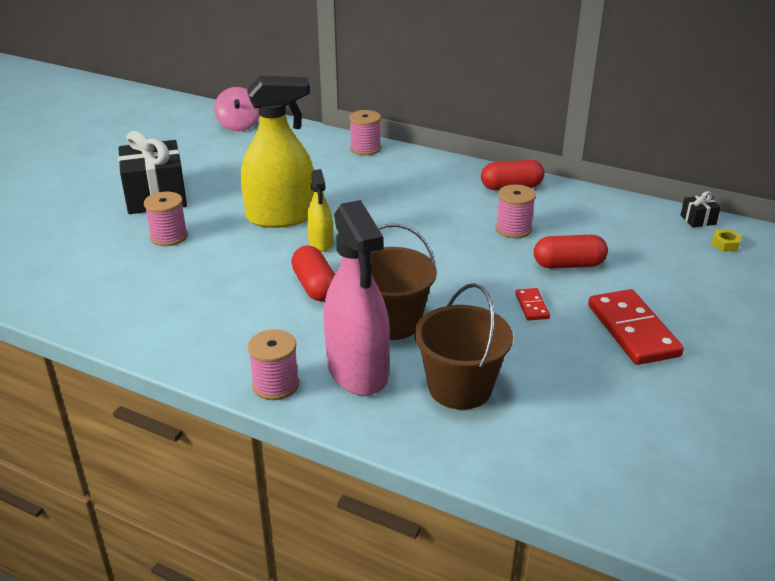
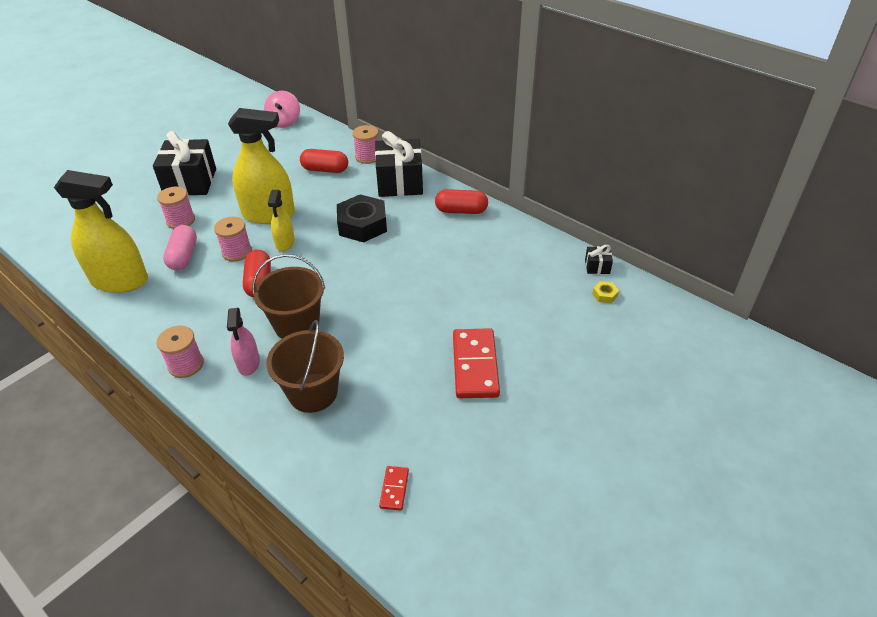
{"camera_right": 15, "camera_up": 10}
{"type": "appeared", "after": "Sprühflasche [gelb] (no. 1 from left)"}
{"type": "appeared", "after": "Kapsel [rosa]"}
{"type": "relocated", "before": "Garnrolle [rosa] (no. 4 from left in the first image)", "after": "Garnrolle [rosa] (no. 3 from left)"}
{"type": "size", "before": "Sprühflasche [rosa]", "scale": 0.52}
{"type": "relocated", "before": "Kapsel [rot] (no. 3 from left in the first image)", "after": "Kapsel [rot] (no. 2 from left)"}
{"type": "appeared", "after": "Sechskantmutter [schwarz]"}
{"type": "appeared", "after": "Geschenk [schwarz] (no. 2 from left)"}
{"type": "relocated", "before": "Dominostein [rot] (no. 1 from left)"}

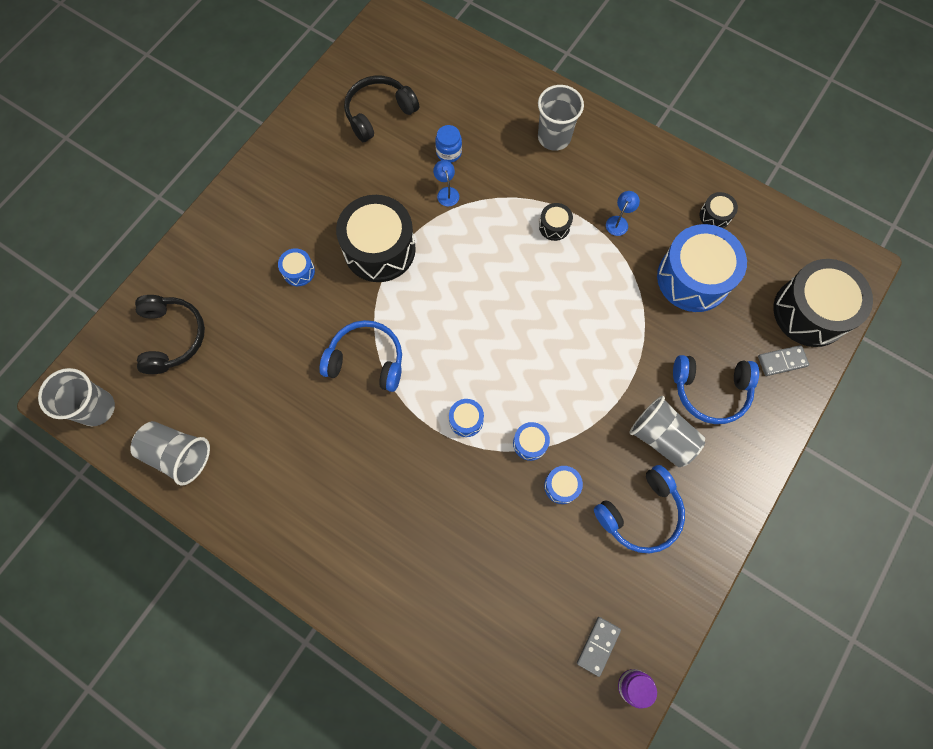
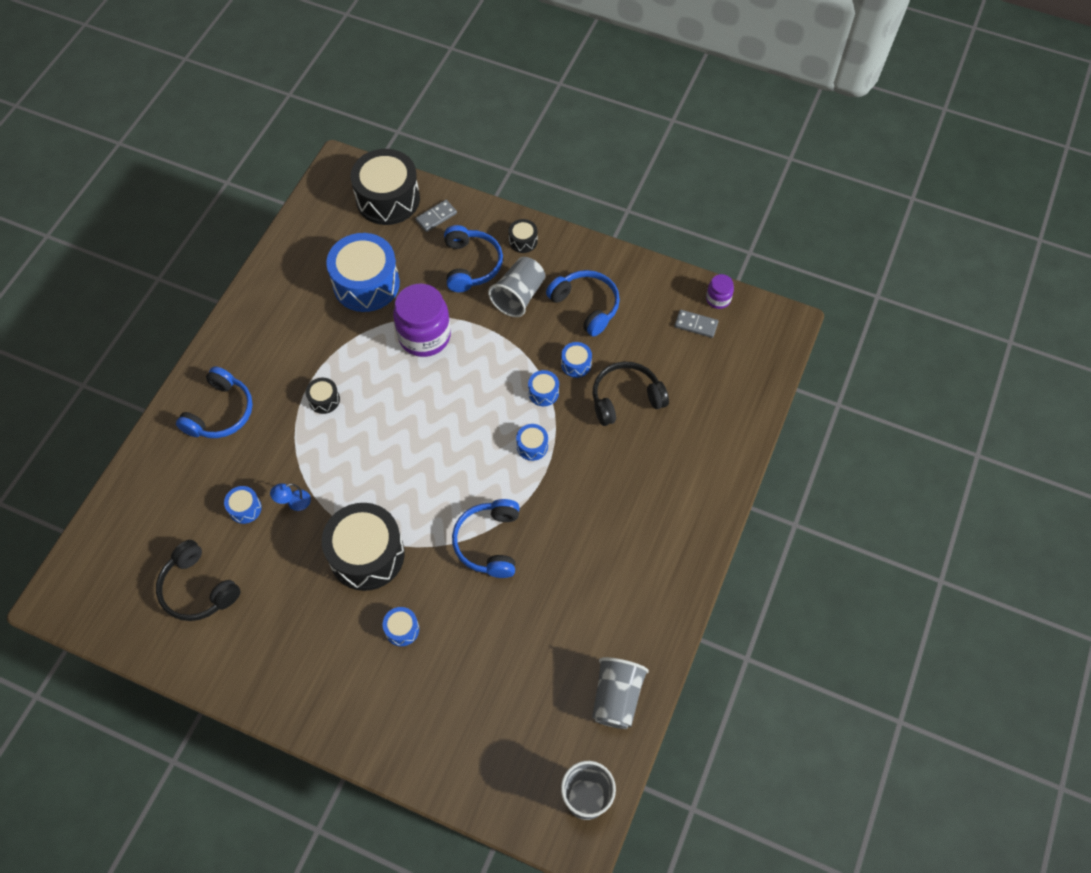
{"camera_right": -100, "camera_up": -10}
{"type": "exchanged", "before": "Becher [grau] (no. 3 from left)", "after": "Kopfhörer [blau] (no. 1 from left)"}
{"type": "exchanged", "before": "Einmachglas [blau]", "after": "Trommel [blau] (no. 1 from left)"}
{"type": "appeared", "after": "Einmachglas [lila] (no. 1 from left)"}
{"type": "spun", "before": "Dominostein [grau] (no. 2 from left in the first image)", "turn": 75}
{"type": "relocated", "before": "Trommel [schwarz] (no. 3 from left in the first image)", "after": "Trommel [schwarz] (no. 4 from left)"}
{"type": "relocated", "before": "Kopfhörer [schwarz] (no. 1 from left in the first image)", "after": "Kopfhörer [schwarz] (no. 2 from left)"}
{"type": "missing", "before": "Lampe [blau] (no. 2 from left)"}

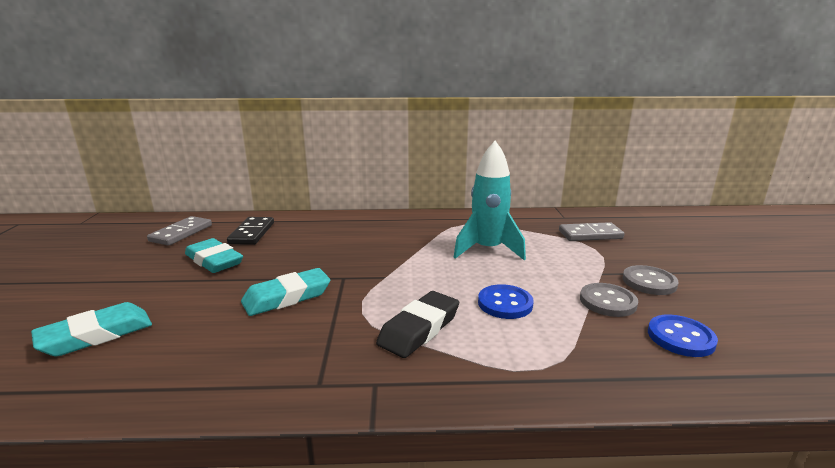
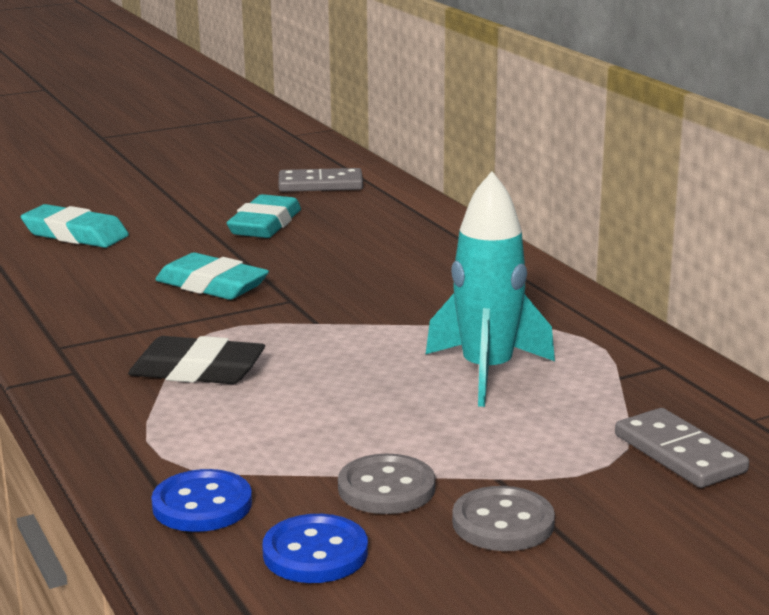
{"camera_right": 65, "camera_up": 0}
{"type": "relocated", "before": "Knopf [blau] (no. 1 from left)"}
{"type": "missing", "before": "Dominostein [schwarz]"}

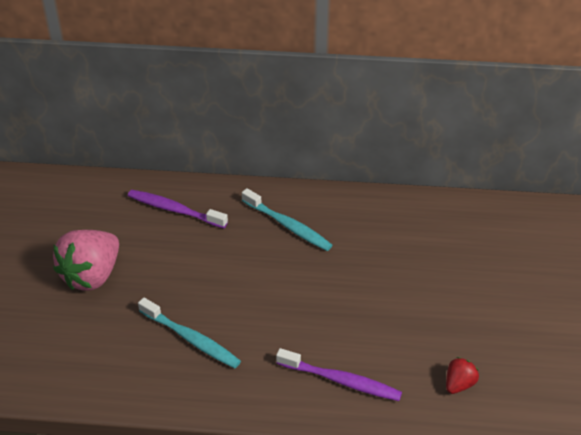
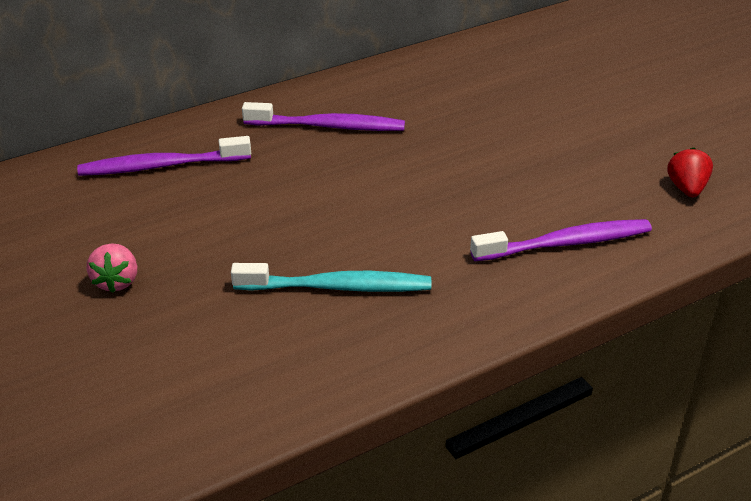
{"camera_right": -35, "camera_up": -5}
{"type": "size", "before": "Erdbeere [rosa]", "scale": 0.47}
{"type": "colour", "before": "Zahnbürste [türkis] (no. 2 from left)", "after": "Zahnbürste [lila] (no. 2 from left)"}

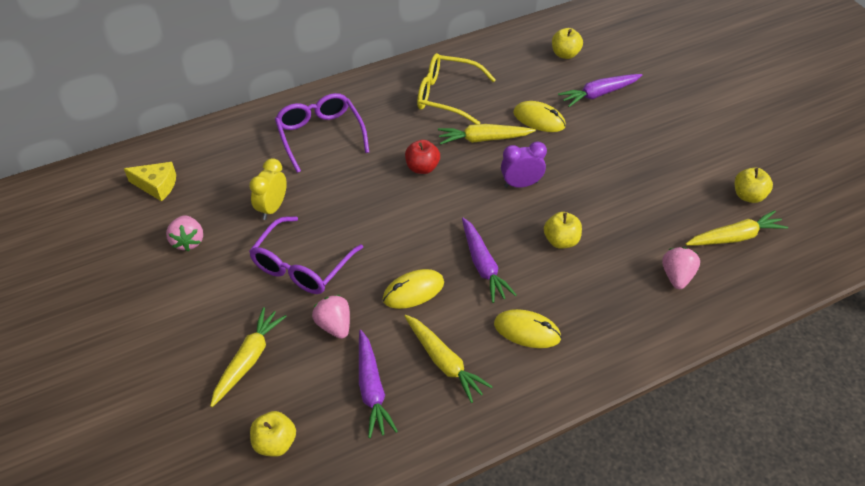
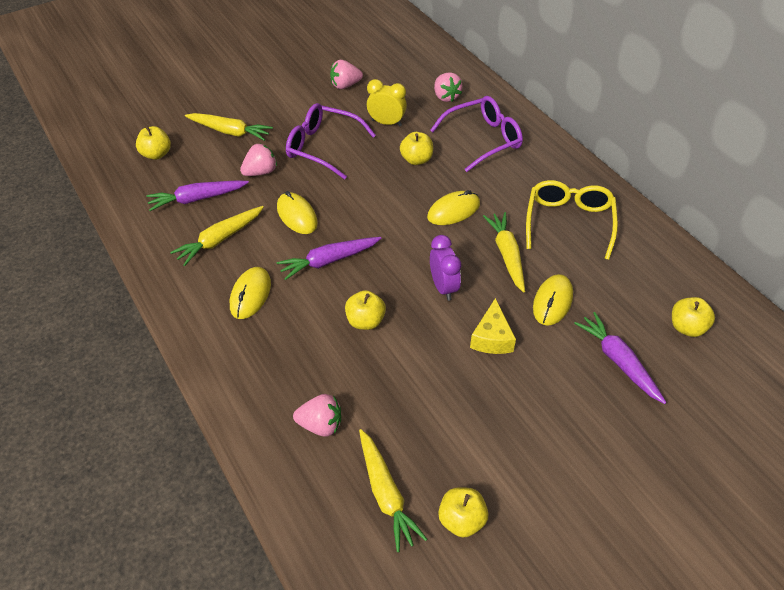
{"camera_right": 85, "camera_up": 0}
{"type": "appeared", "after": "Apfel [gelb] (no. 3 from left)"}
{"type": "exchanged", "before": "Apfel [rot]", "after": "Computermaus [gelb] (no. 3 from left)"}
{"type": "appeared", "after": "Erdbeere [rosa] (no. 4 from left)"}
{"type": "relocated", "before": "Käse [gelb]"}

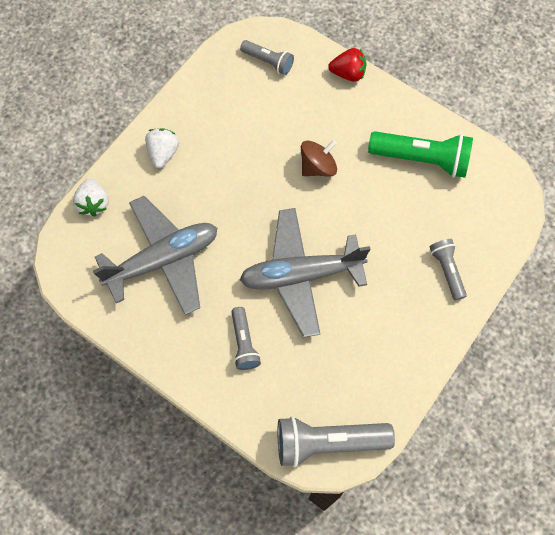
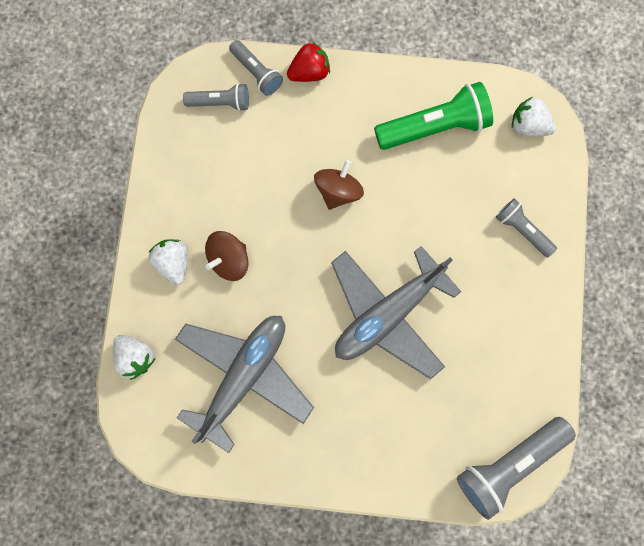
{"camera_right": -30, "camera_up": 10}
{"type": "appeared", "after": "Kreisel [braun] (no. 1 from left)"}
{"type": "relocated", "before": "Taschenlampe [grau] (no. 1 from left in the first image)", "after": "Taschenlampe [grau] (no. 2 from left)"}
{"type": "appeared", "after": "Erdbeere [weiß] (no. 3 from left)"}

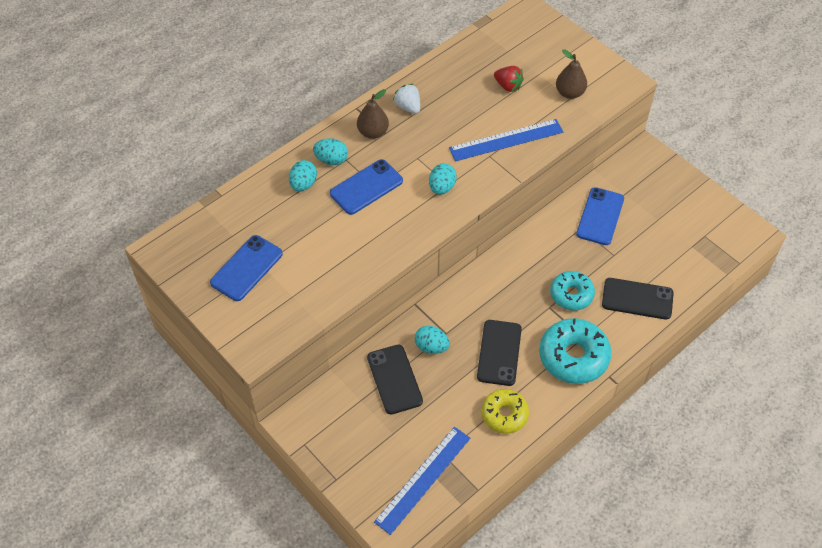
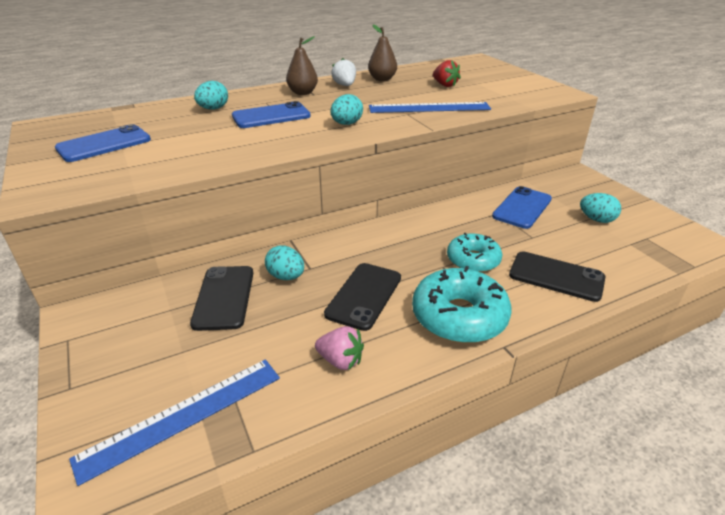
{"camera_right": 15, "camera_up": -20}
{"type": "exchanged", "before": "Donut [gelb]", "after": "Erdbeere [rosa]"}
{"type": "relocated", "before": "Birne [braun] (no. 2 from left)"}
{"type": "relocated", "before": "Ei [türkis] (no. 2 from left in the first image)", "after": "Ei [türkis] (no. 4 from left)"}

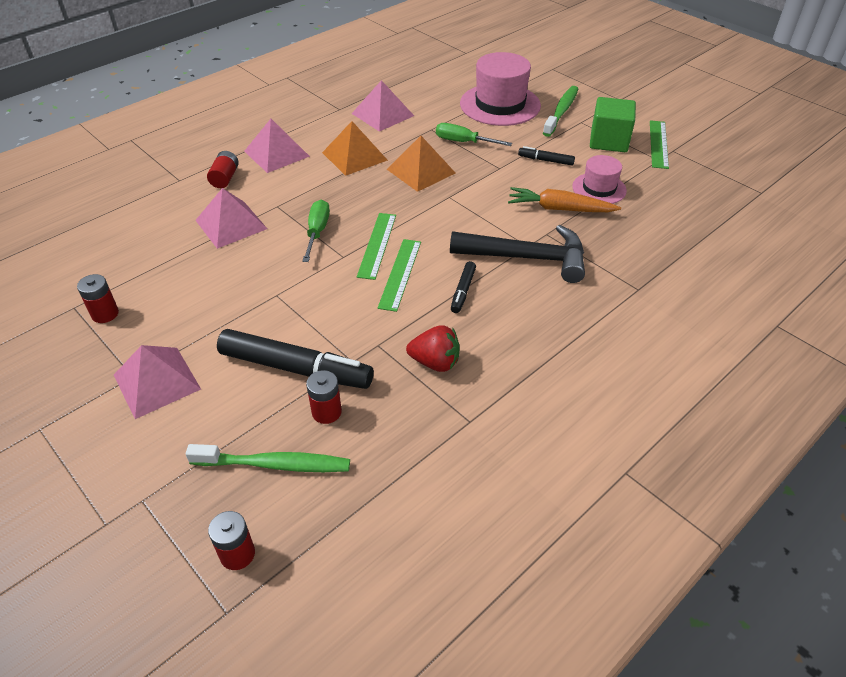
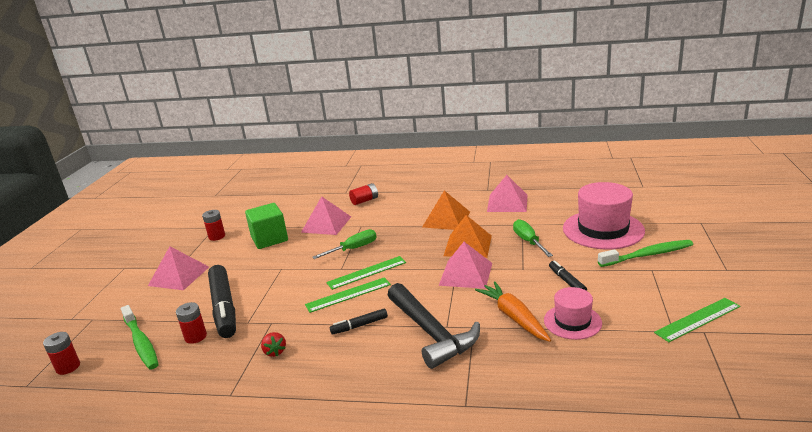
{"camera_right": 55, "camera_up": -20}
{"type": "relocated", "before": "Kubus [grün]"}
{"type": "size", "before": "Erdbeere [rot]", "scale": 0.65}
{"type": "relocated", "before": "Pyramide [rosa] (no. 3 from left)"}

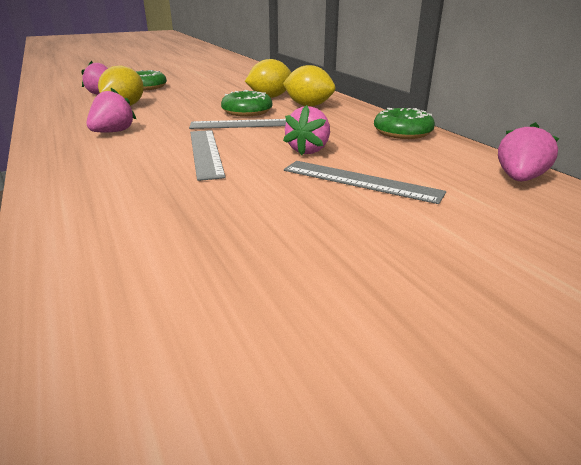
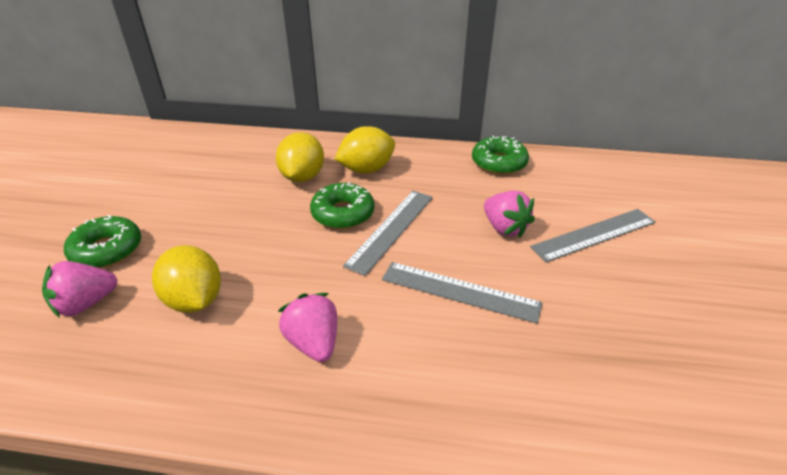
{"camera_right": -55, "camera_up": 10}
{"type": "missing", "before": "Erdbeere [rosa] (no. 4 from left)"}

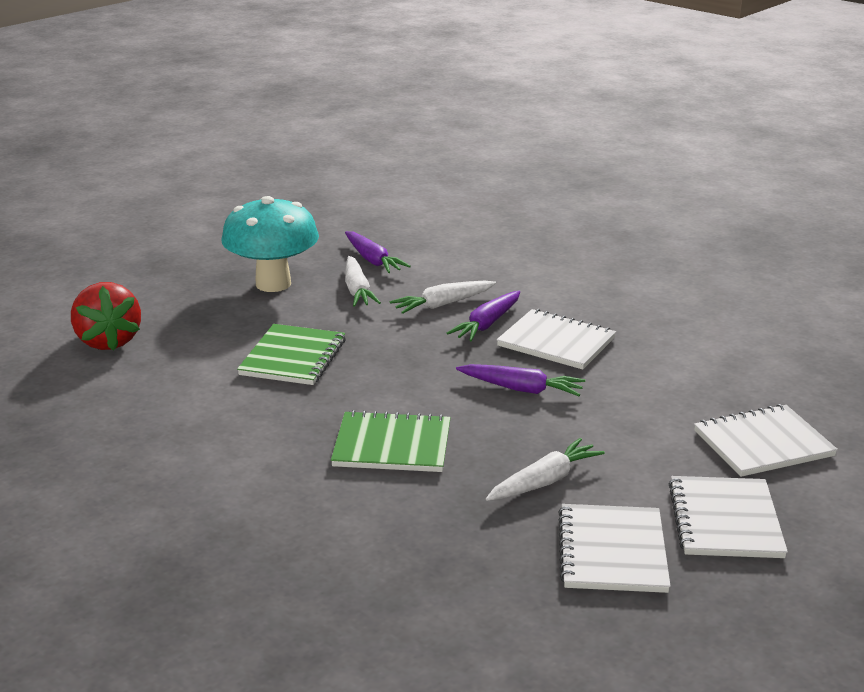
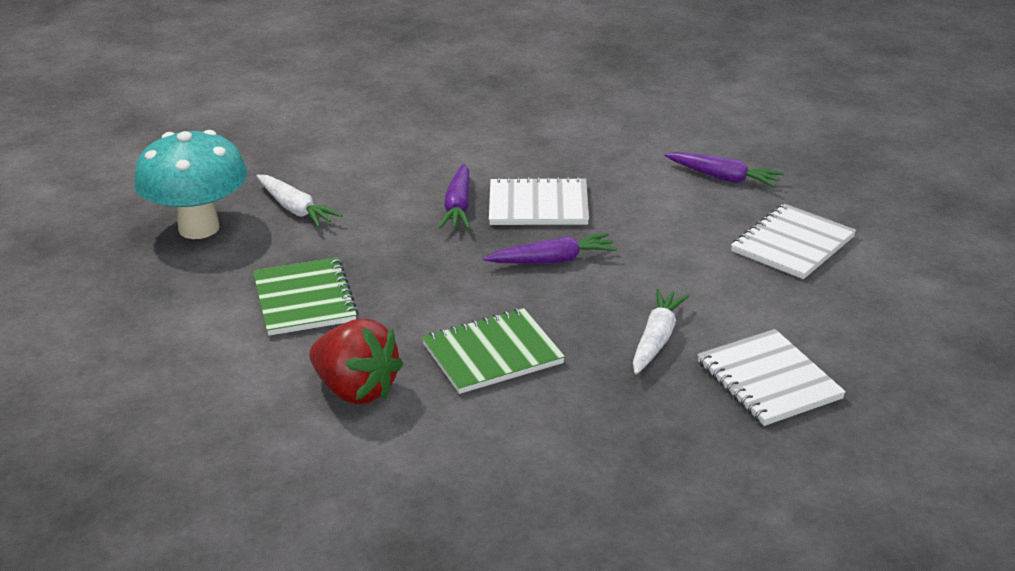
{"camera_right": -30, "camera_up": 5}
{"type": "relocated", "before": "Erdbeere [rot]"}
{"type": "relocated", "before": "Karotte [lila] (no. 1 from left in the first image)", "after": "Karotte [lila] (no. 3 from left)"}
{"type": "missing", "before": "Karotte [weiß] (no. 2 from left)"}
{"type": "missing", "before": "Notizbuch [weiß] (no. 3 from left)"}

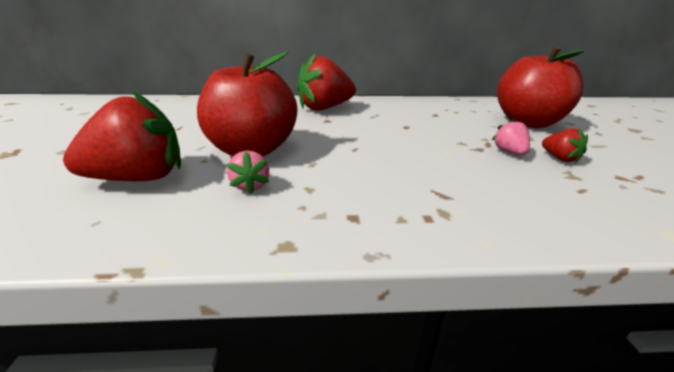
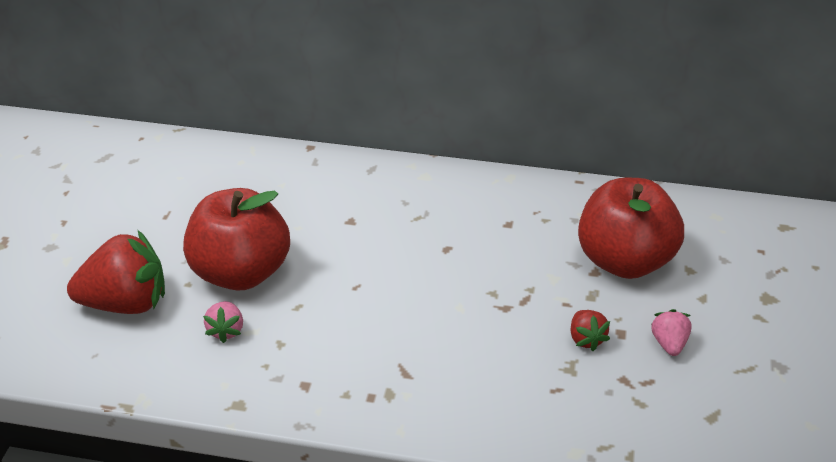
{"camera_right": 15, "camera_up": 10}
{"type": "relocated", "before": "Erdbeere [rosa] (no. 2 from left)"}
{"type": "missing", "before": "Erdbeere [rot] (no. 2 from left)"}

